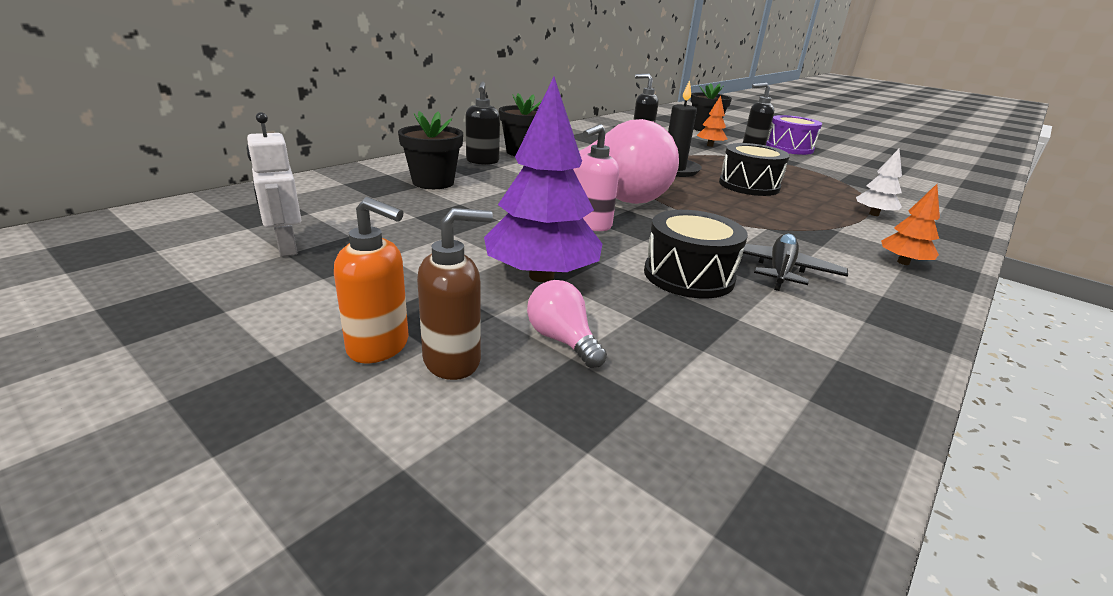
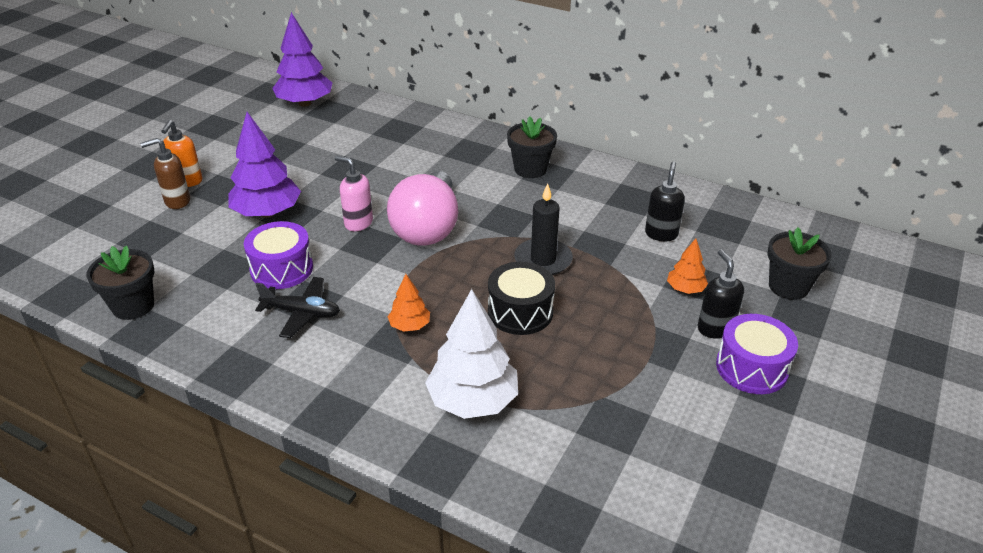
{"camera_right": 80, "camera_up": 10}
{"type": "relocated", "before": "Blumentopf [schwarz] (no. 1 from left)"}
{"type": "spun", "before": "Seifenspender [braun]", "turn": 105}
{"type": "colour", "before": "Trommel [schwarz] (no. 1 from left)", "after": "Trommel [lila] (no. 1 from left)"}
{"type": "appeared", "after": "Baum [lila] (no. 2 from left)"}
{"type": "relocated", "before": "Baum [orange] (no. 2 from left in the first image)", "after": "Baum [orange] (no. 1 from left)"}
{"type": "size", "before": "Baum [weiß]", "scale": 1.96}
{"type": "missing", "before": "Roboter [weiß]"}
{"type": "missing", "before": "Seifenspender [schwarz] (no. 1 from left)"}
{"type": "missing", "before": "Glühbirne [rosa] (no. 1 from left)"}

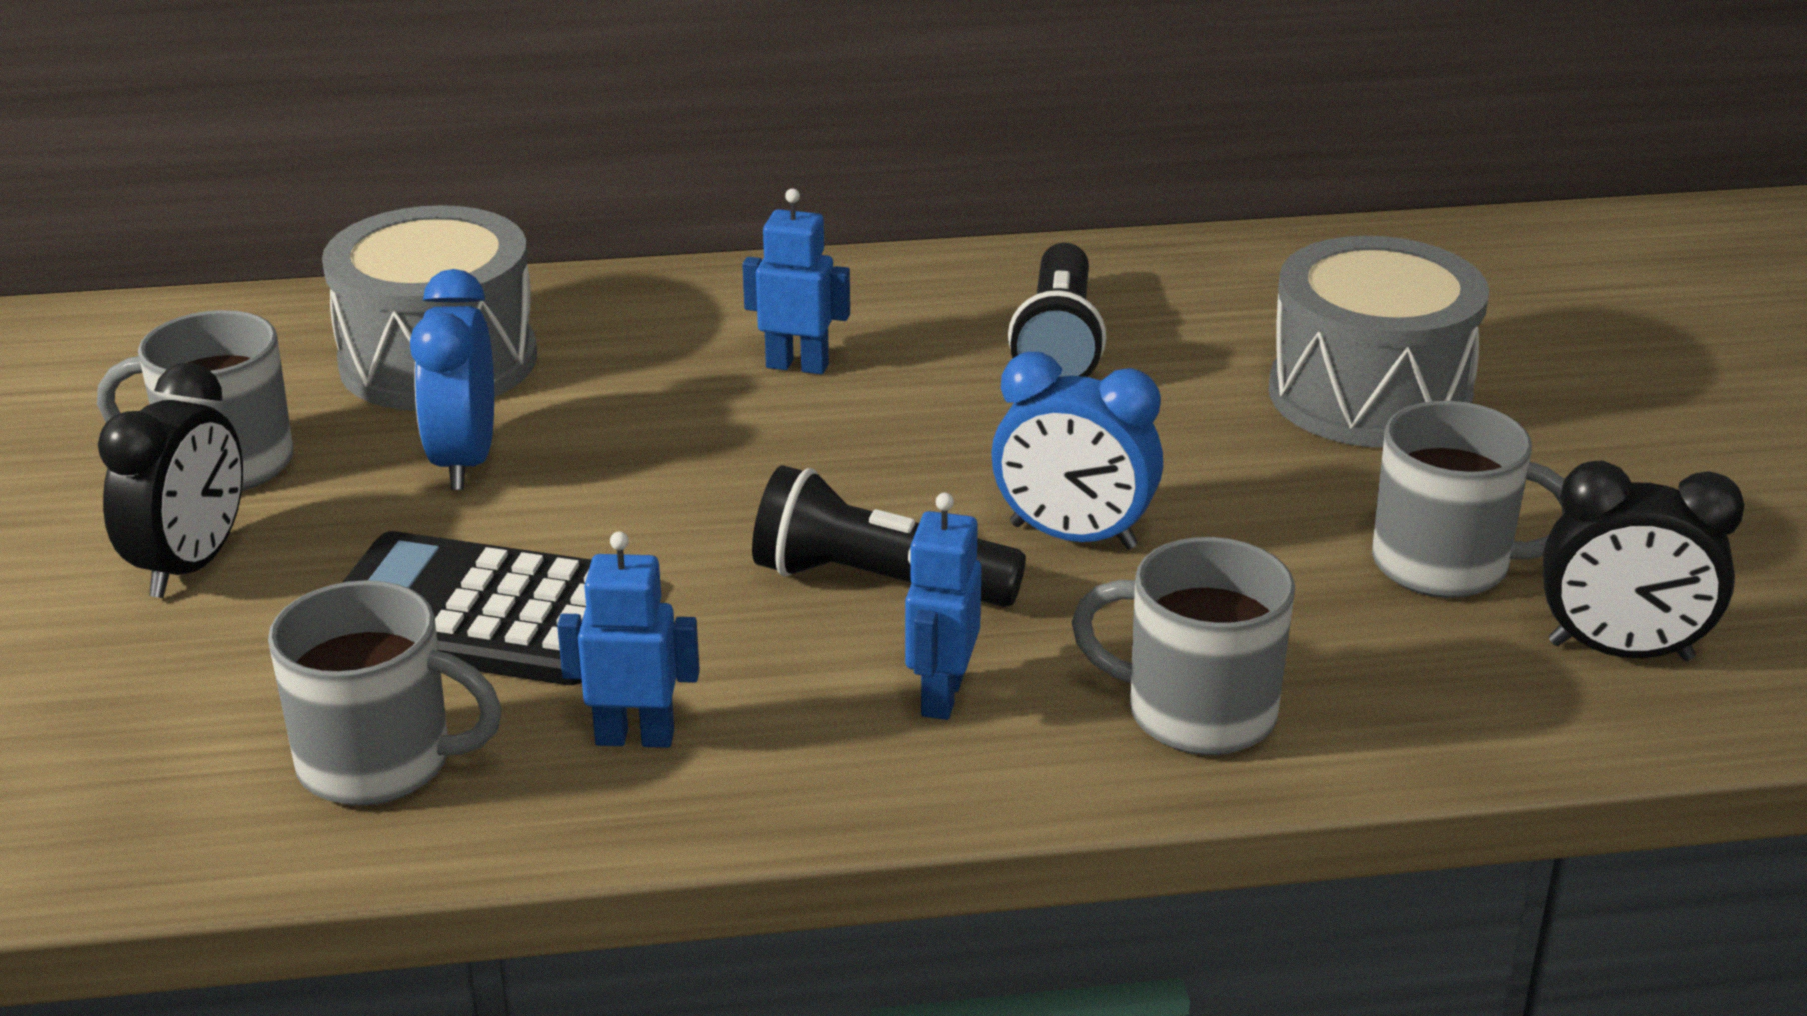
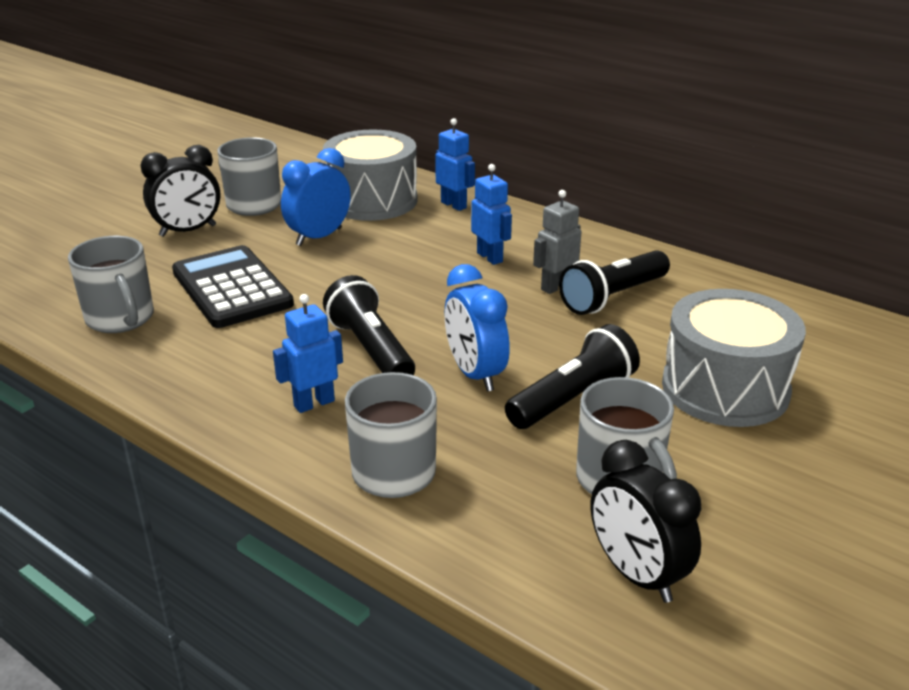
{"camera_right": 45, "camera_up": 0}
{"type": "relocated", "before": "Roboter [blau] (no. 1 from left in the first image)", "after": "Roboter [blau] (no. 2 from left)"}
{"type": "appeared", "after": "Taschenlampe [schwarz] (no. 2 from left)"}
{"type": "appeared", "after": "Roboter [grau]"}

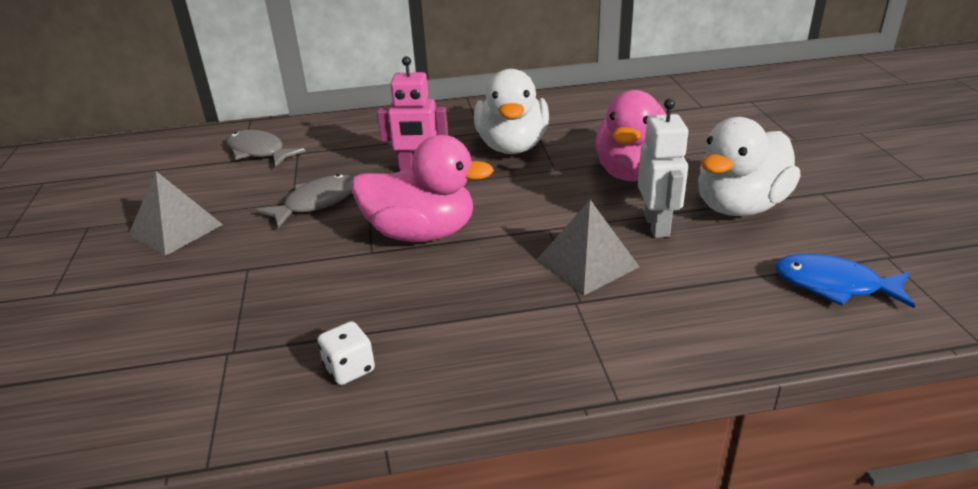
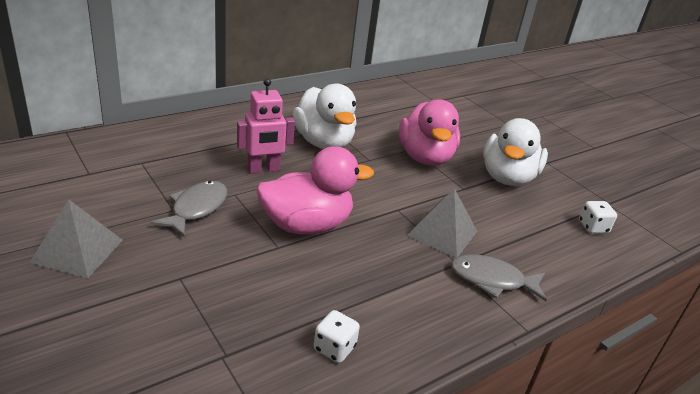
{"camera_right": -30, "camera_up": 0}
{"type": "relocated", "before": "Fisch [grau] (no. 1 from left in the first image)", "after": "Fisch [grau] (no. 2 from left)"}
{"type": "exchanged", "before": "Fisch [blau]", "after": "Spielwürfel [weiß] (no. 2 from left)"}
{"type": "missing", "before": "Roboter [weiß]"}

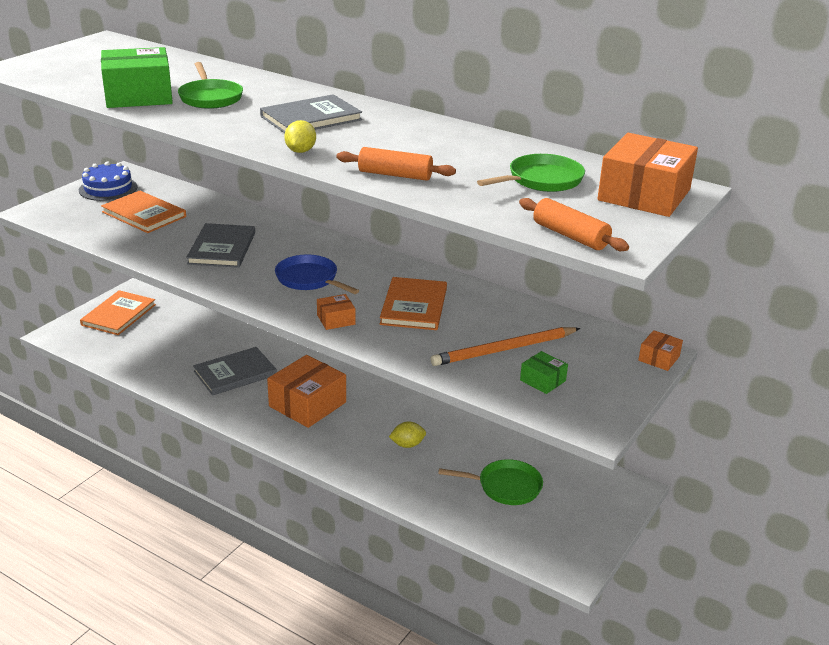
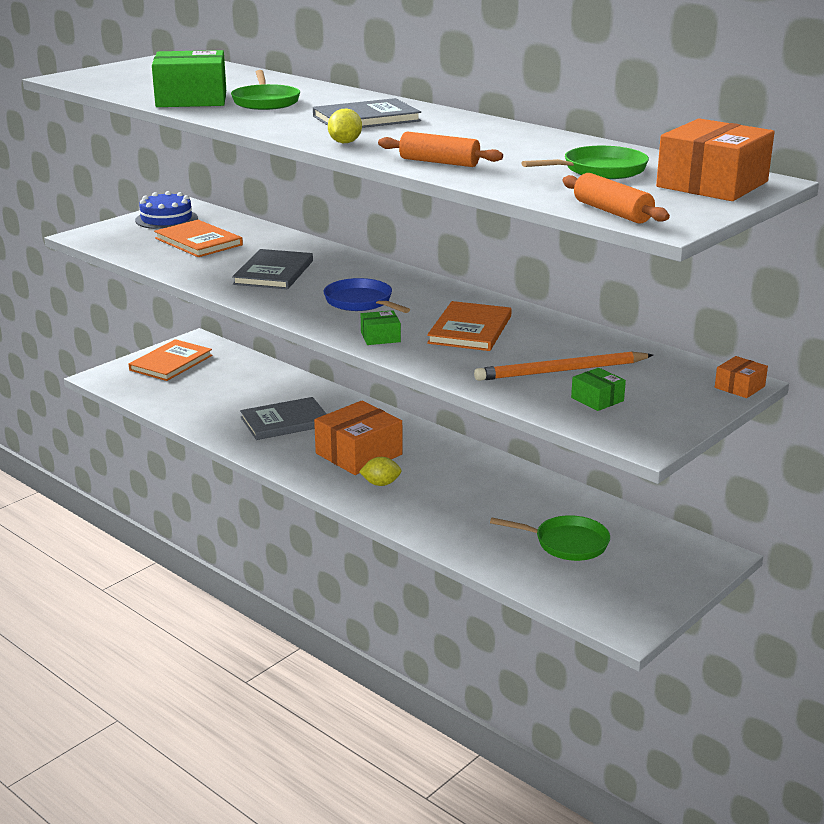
{"camera_right": 10, "camera_up": -5}
{"type": "relocated", "before": "Zitrone [gelb] (no. 2 from left)"}
{"type": "colour", "before": "Schachtel [orange] (no. 2 from left)", "after": "Schachtel [grün] (no. 2 from left)"}

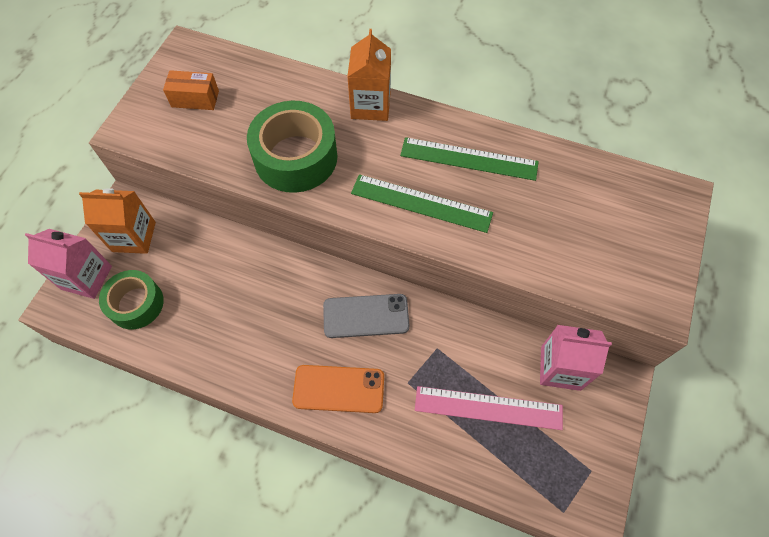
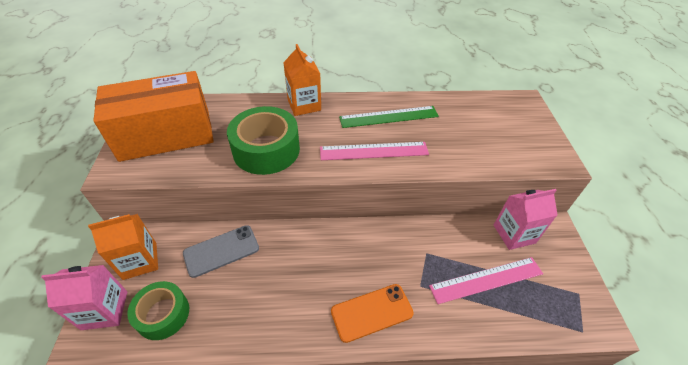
{"camera_right": -25, "camera_up": -15}
{"type": "size", "before": "Schachtel [orange]", "scale": 2.49}
{"type": "relocated", "before": "Handy [grau]"}
{"type": "colour", "before": "Lineal [grün] (no. 1 from left)", "after": "Lineal [rosa] (no. 1 from left)"}

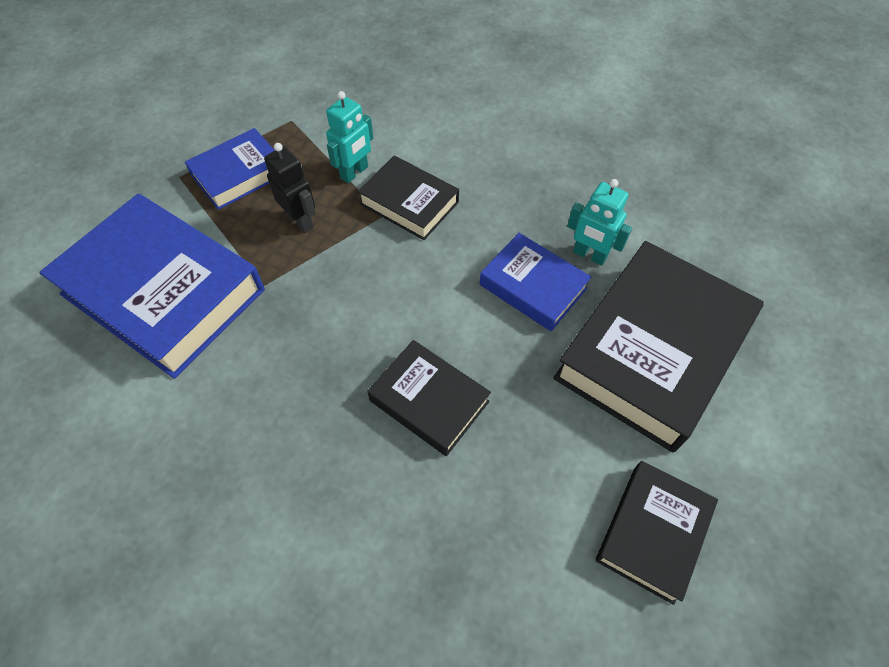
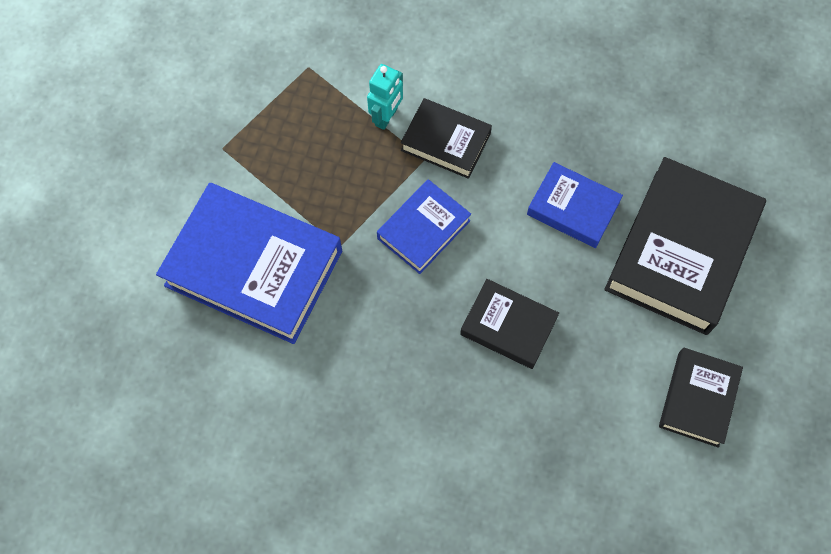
{"camera_right": -10, "camera_up": 10}
{"type": "relocated", "before": "Buch [blau] (no. 2 from left)"}
{"type": "missing", "before": "Roboter [schwarz]"}
{"type": "missing", "before": "Roboter [türkis] (no. 2 from left)"}

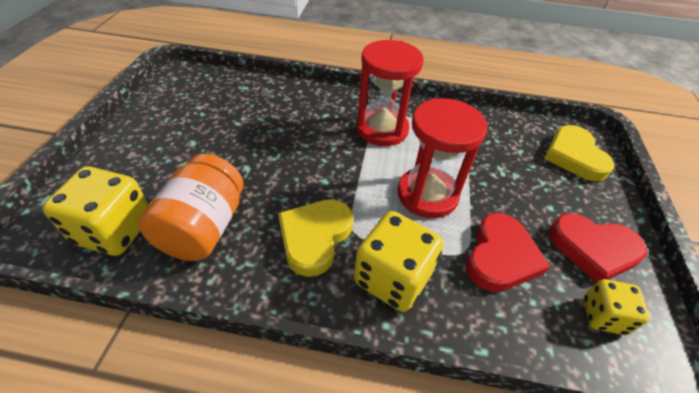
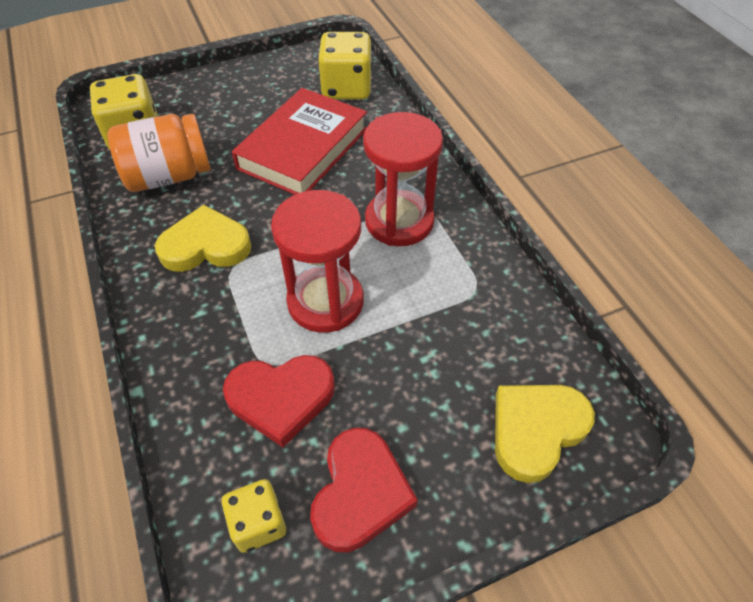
{"camera_right": 60, "camera_up": 5}
{"type": "appeared", "after": "Buch [rot]"}
{"type": "spun", "before": "Herz [rot] (no. 2 from left)", "turn": -150}
{"type": "relocated", "before": "Spielwürfel [gelb] (no. 2 from left in the first image)", "after": "Spielwürfel [gelb] (no. 3 from left)"}

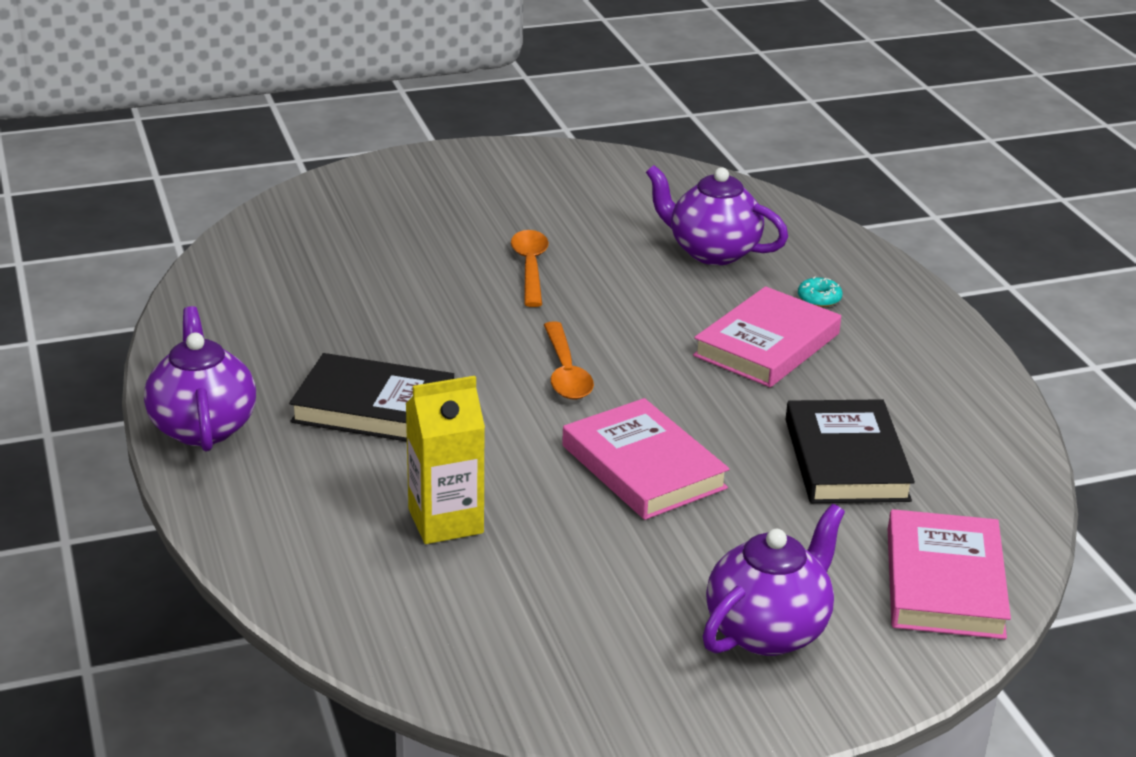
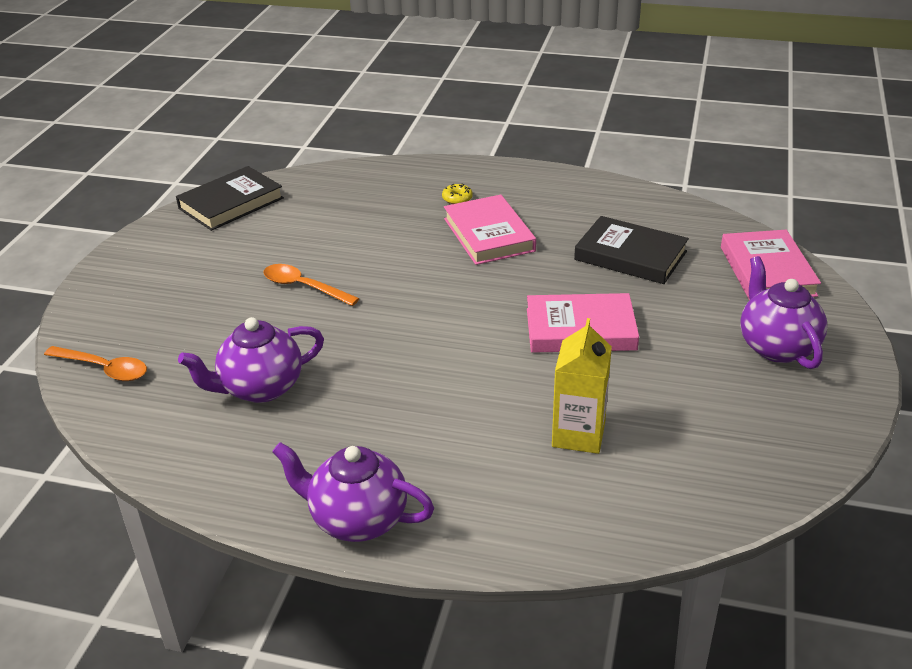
{"camera_right": -55, "camera_up": 5}
{"type": "relocated", "before": "Löffel [orange] (no. 2 from left in the first image)", "after": "Löffel [orange] (no. 1 from left)"}
{"type": "relocated", "before": "Buch [schwarz] (no. 1 from left)"}
{"type": "relocated", "before": "Teekanne [lila] (no. 2 from left in the first image)", "after": "Teekanne [lila] (no. 1 from left)"}
{"type": "colour", "before": "Donut [türkis]", "after": "Donut [gelb]"}
{"type": "spun", "before": "Buch [rosa] (no. 3 from left)", "turn": 45}

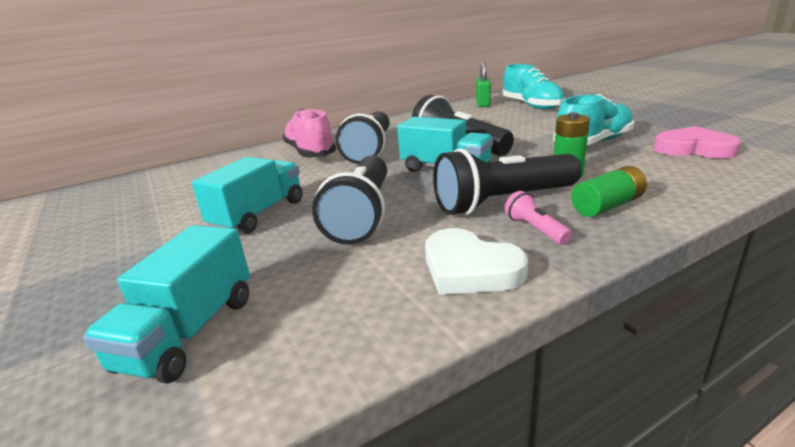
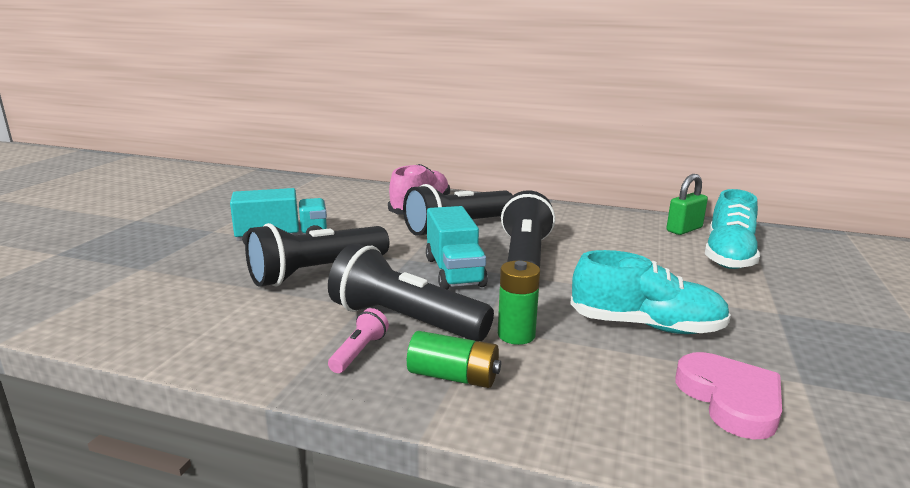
{"camera_right": 45, "camera_up": -5}
{"type": "missing", "before": "Lastwagen [türkis] (no. 1 from left)"}
{"type": "missing", "before": "Herz [weiß]"}

